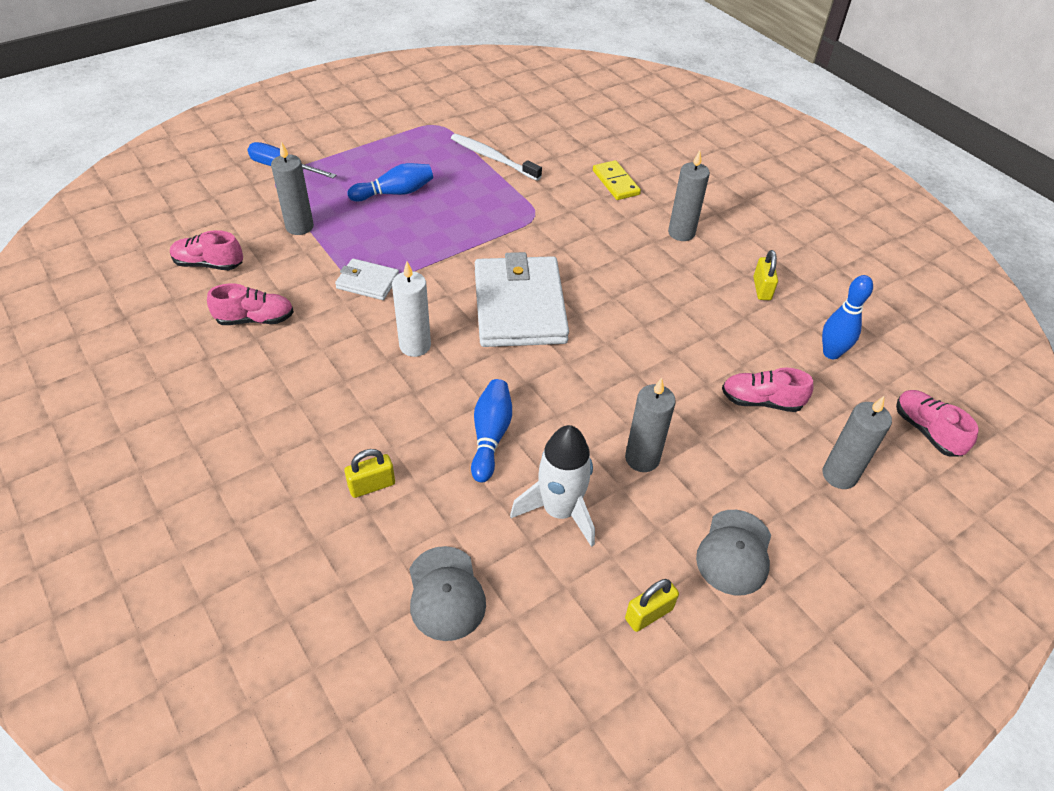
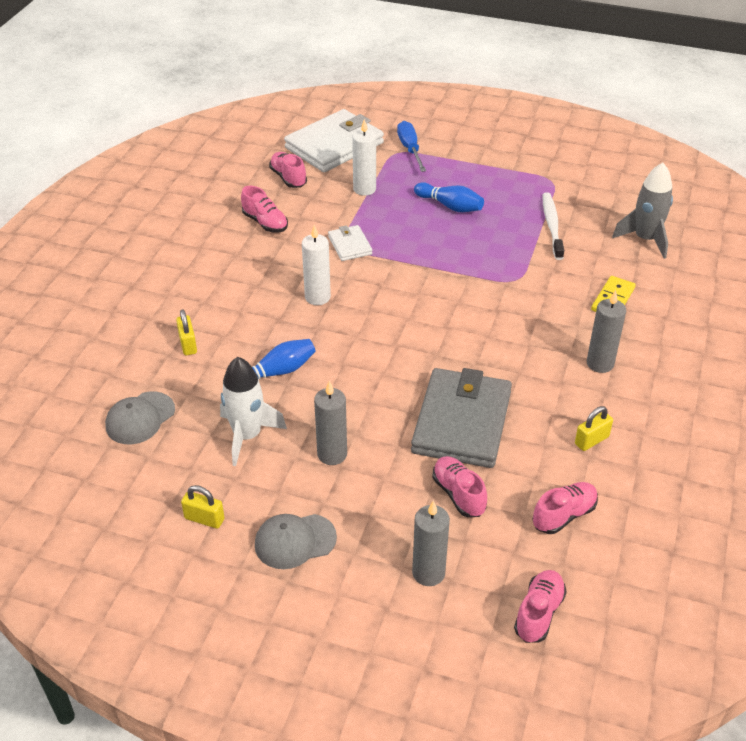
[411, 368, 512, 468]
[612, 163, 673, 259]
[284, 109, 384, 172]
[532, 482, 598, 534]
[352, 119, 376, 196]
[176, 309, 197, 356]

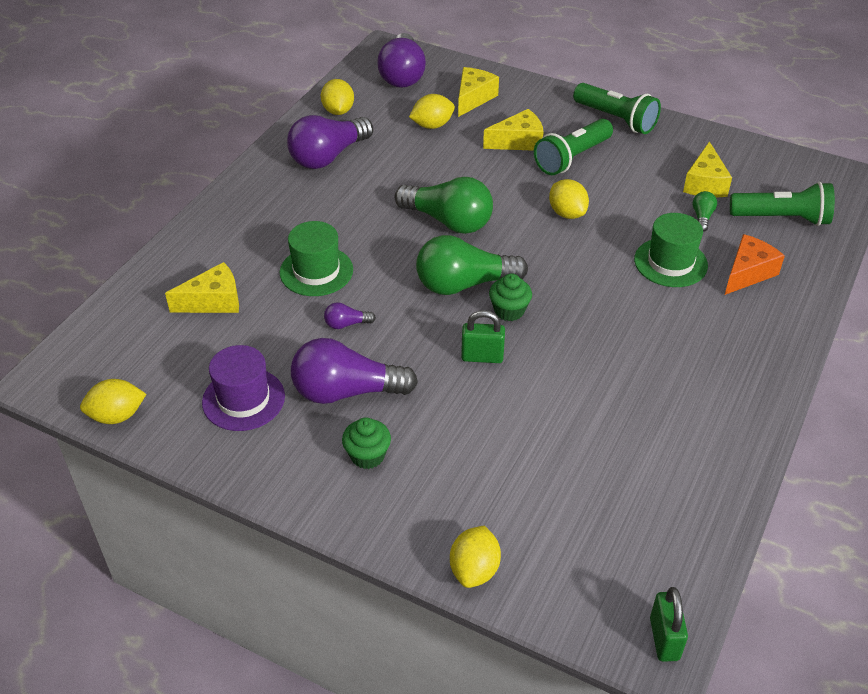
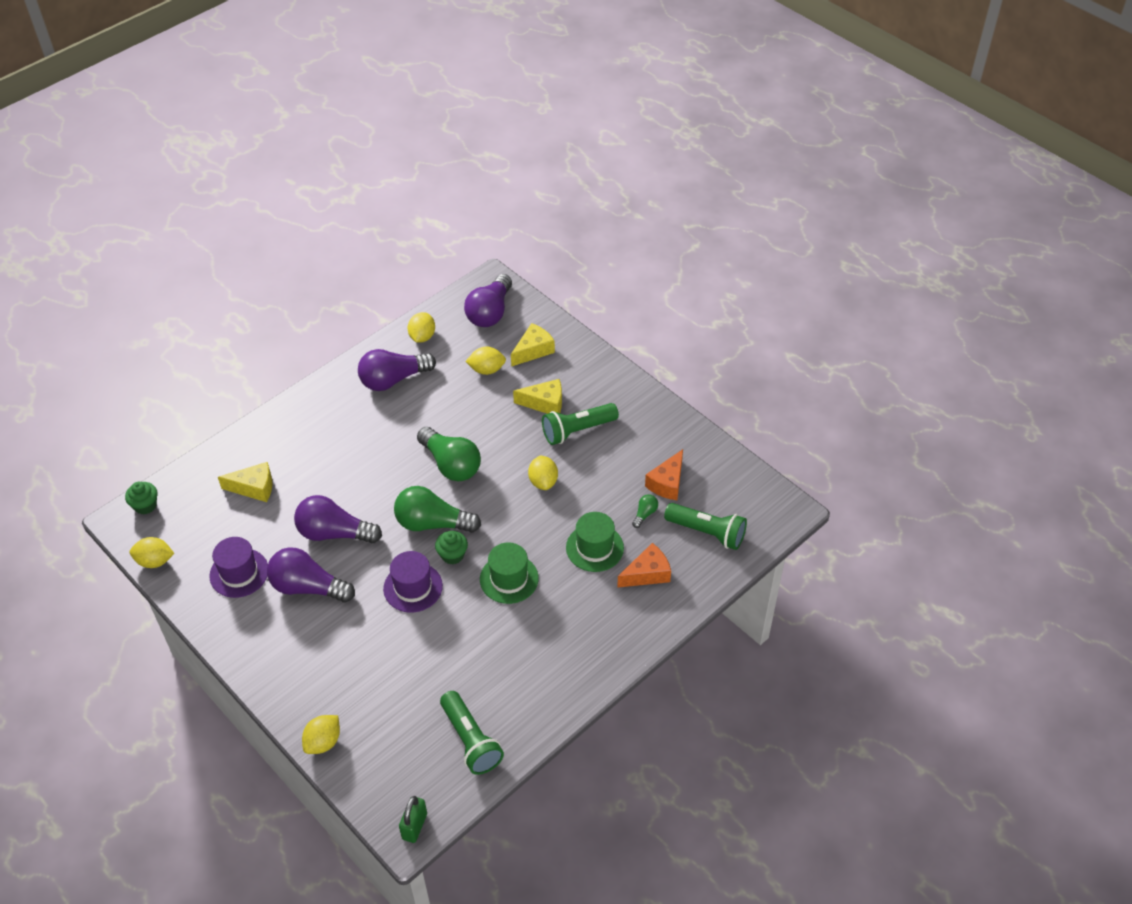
[480, 542, 539, 604]
[125, 482, 157, 514]
[440, 691, 504, 775]
[383, 551, 443, 613]
[645, 449, 683, 500]
[294, 495, 382, 543]

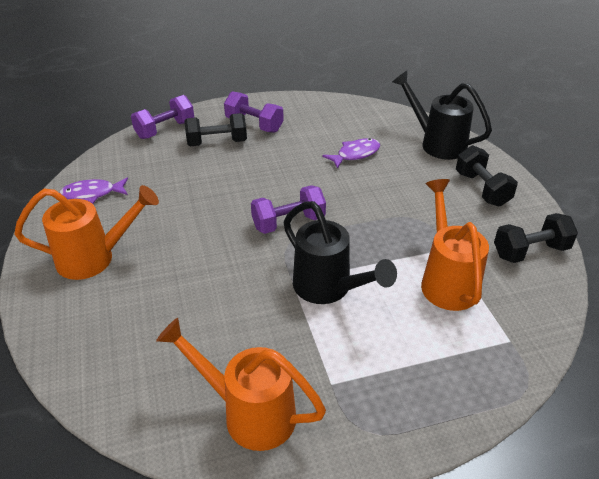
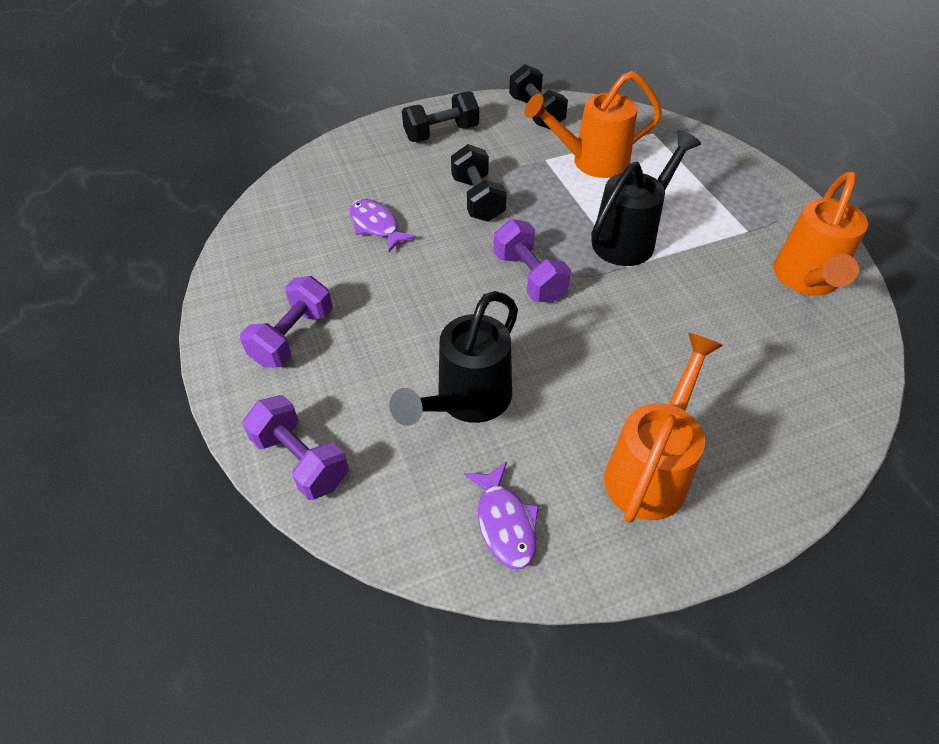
[451, 144, 507, 222]
[390, 291, 518, 426]
[604, 333, 723, 523]

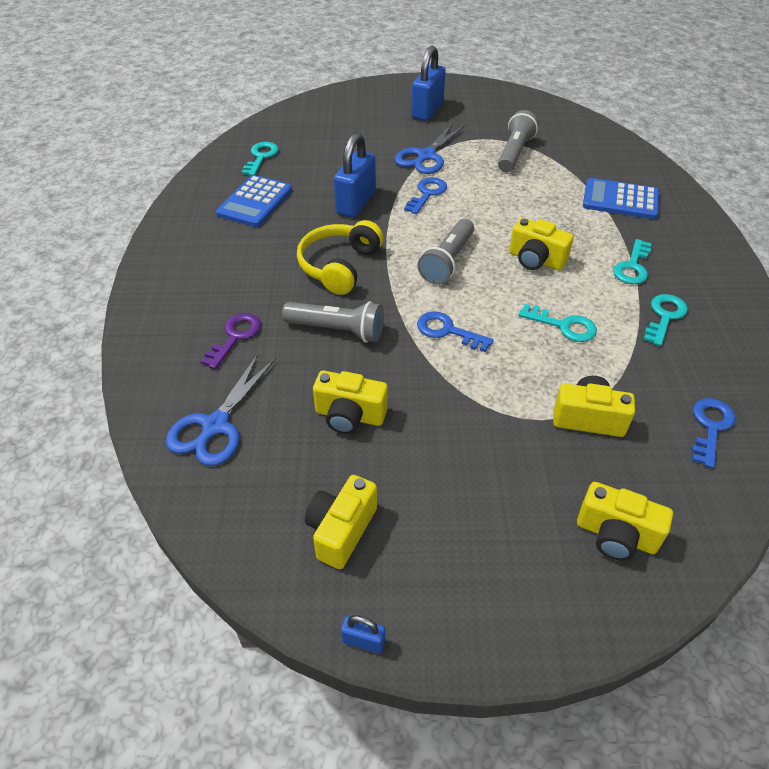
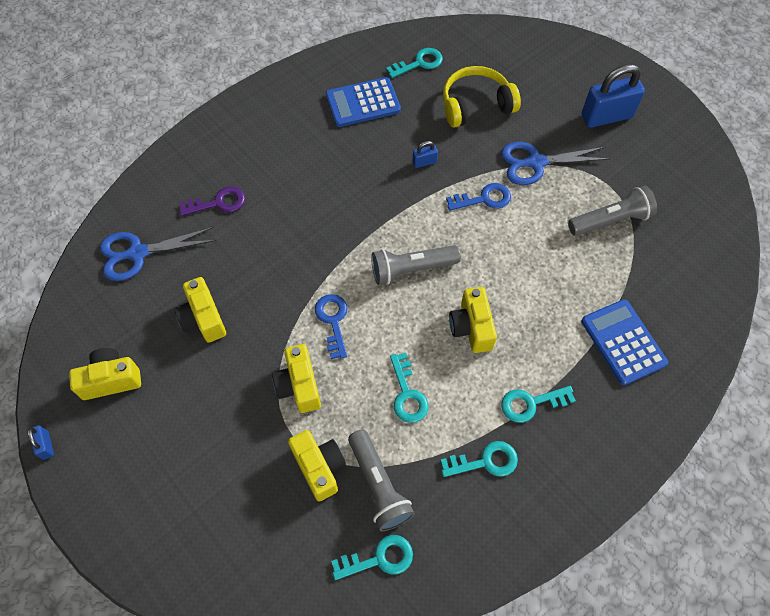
[348, 429, 415, 531]
[443, 66, 521, 128]
[272, 344, 321, 413]
[331, 535, 413, 580]
[413, 141, 438, 168]

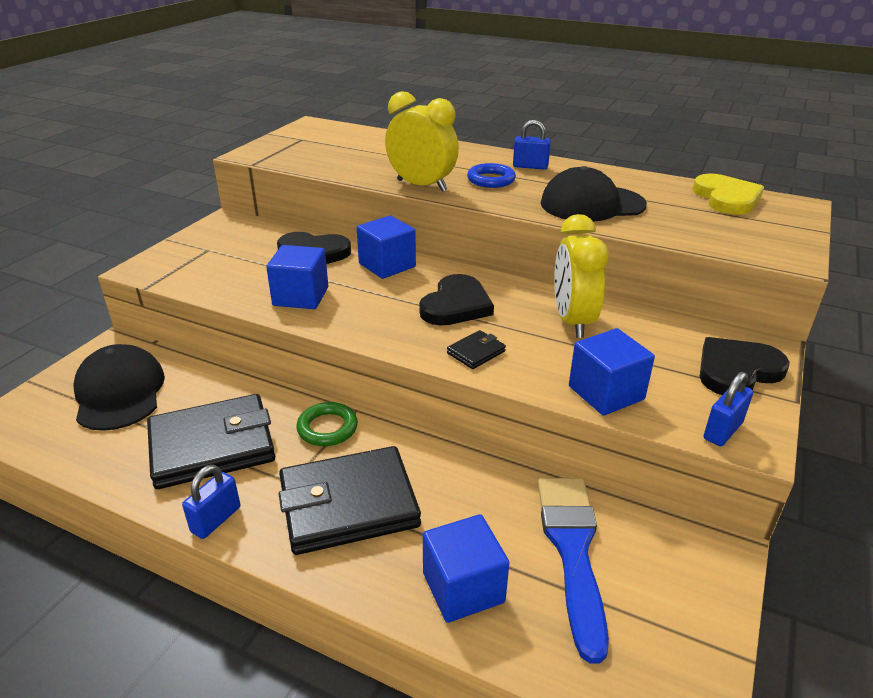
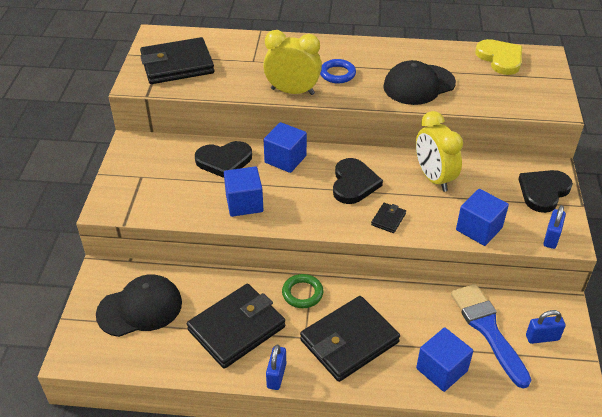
[140, 37, 215, 84]
[526, 310, 566, 344]
[96, 274, 182, 337]

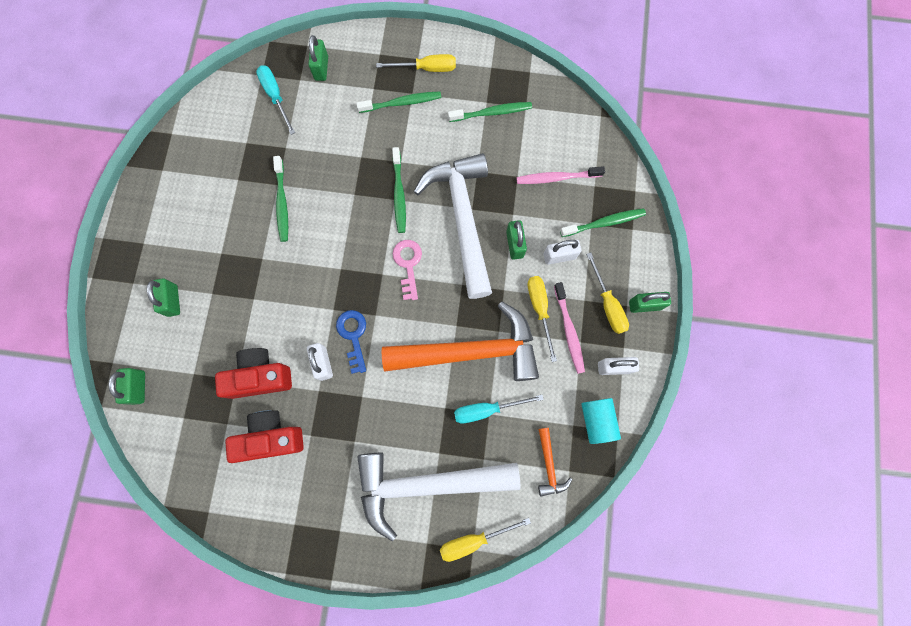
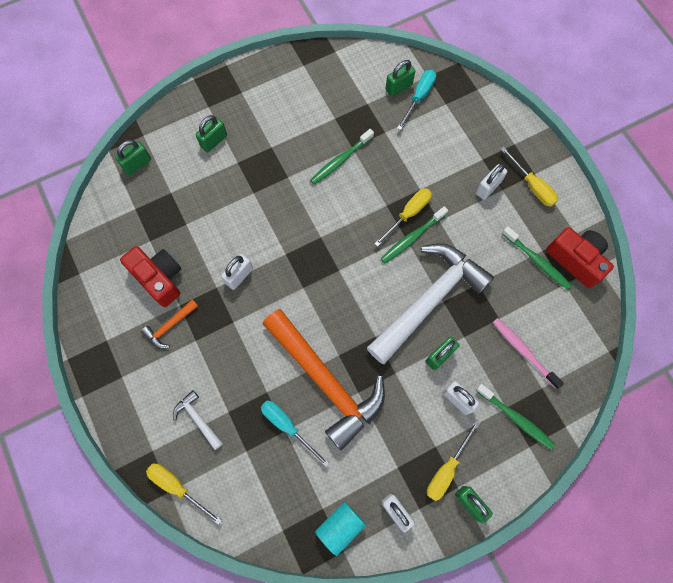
[336, 310, 366, 374] (first image)
[393, 240, 422, 300] (first image)
[554, 282, 585, 374] (first image)
[546, 227, 614, 288]
[386, 60, 415, 97]
[374, 188, 432, 247]
[141, 299, 198, 349]
[476, 164, 507, 200]
[173, 390, 223, 450]

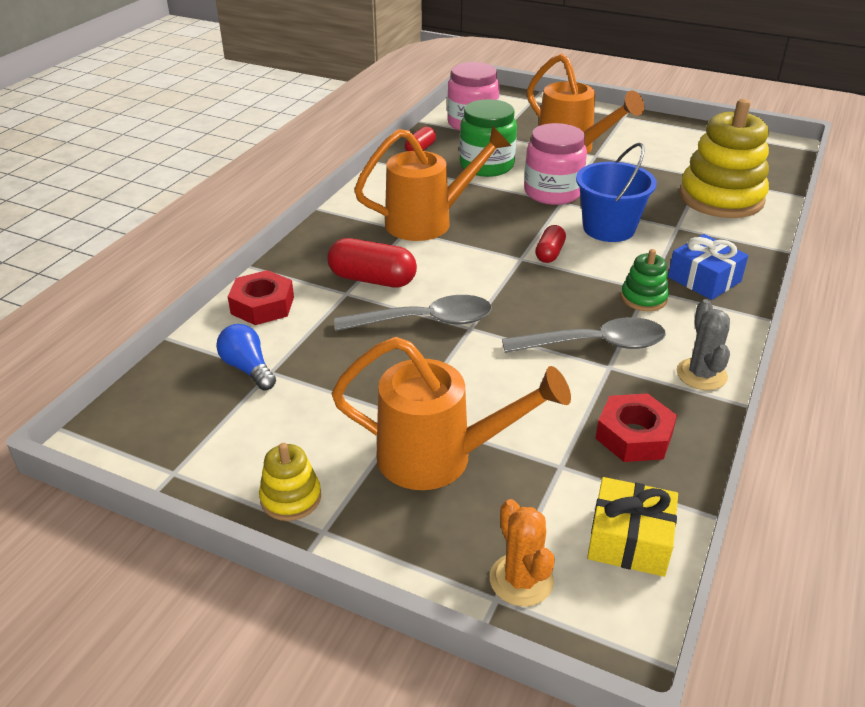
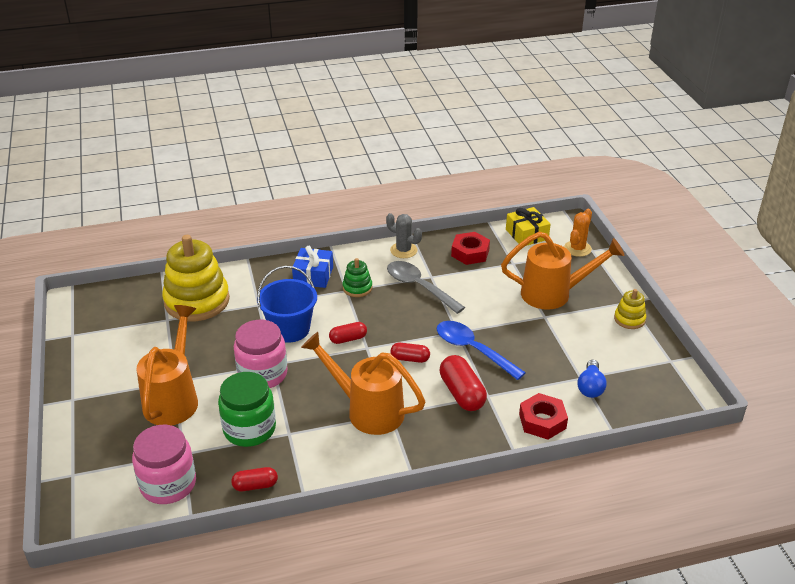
[391, 343, 430, 363]
[436, 321, 526, 380]
[501, 232, 624, 310]
[386, 213, 422, 258]

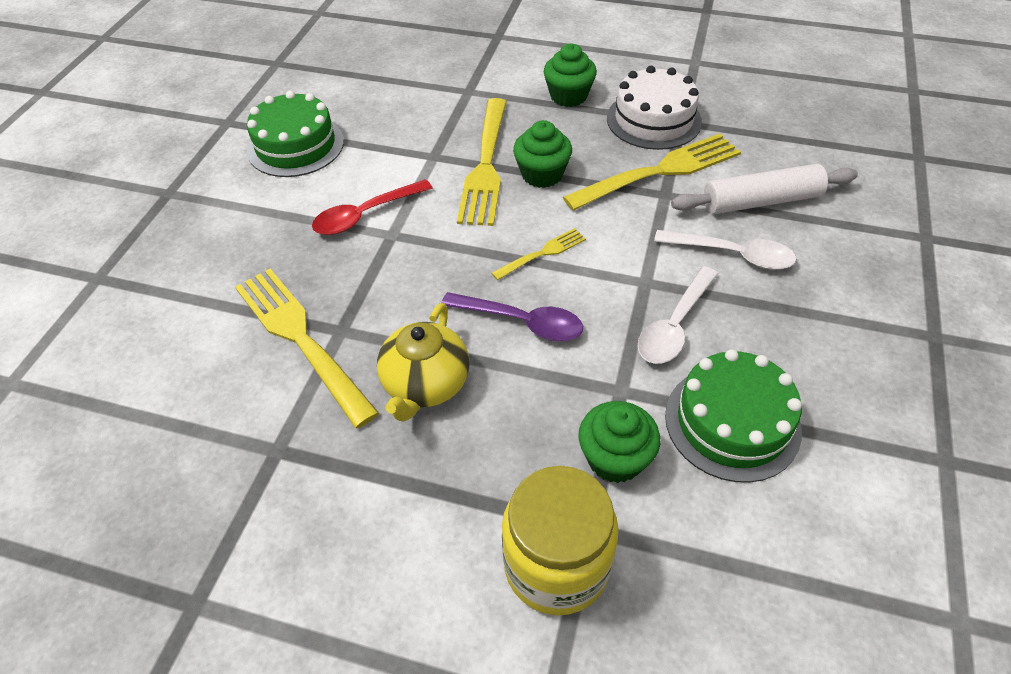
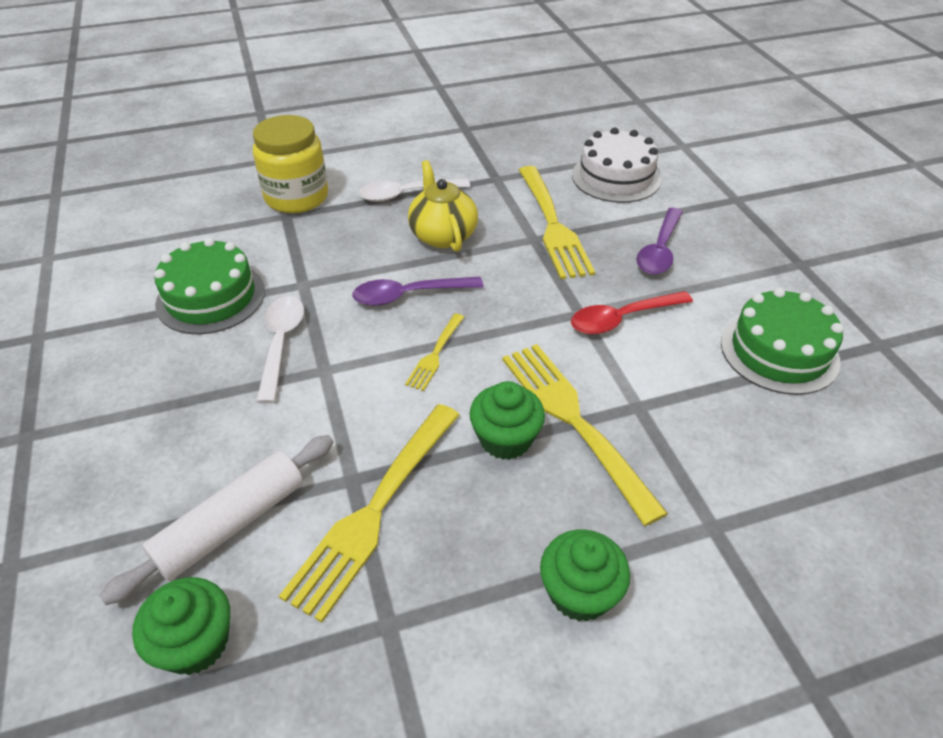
[636, 208, 683, 275]
[132, 577, 230, 675]
[572, 127, 661, 203]
[358, 179, 470, 202]
[519, 166, 595, 279]
[571, 291, 693, 334]

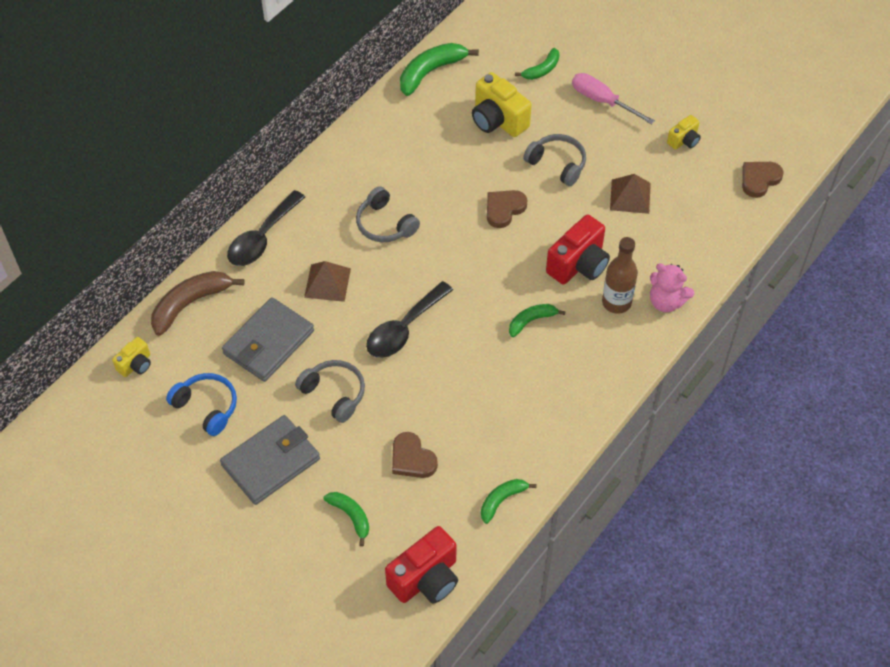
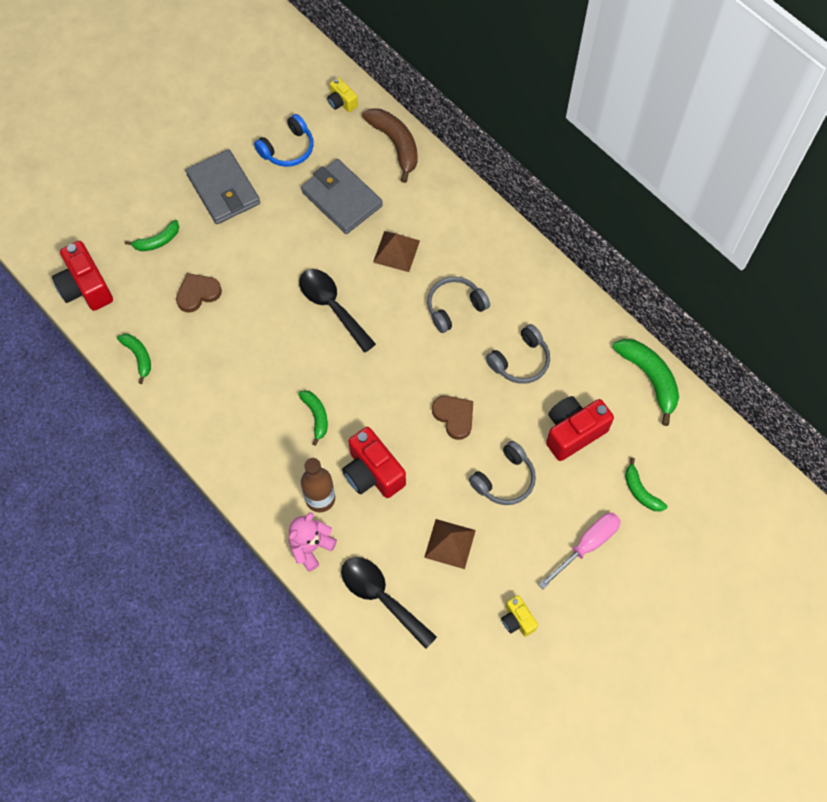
[742, 162, 784, 198] (first image)
[341, 557, 437, 649]
[486, 324, 550, 384]
[546, 396, 614, 461]

